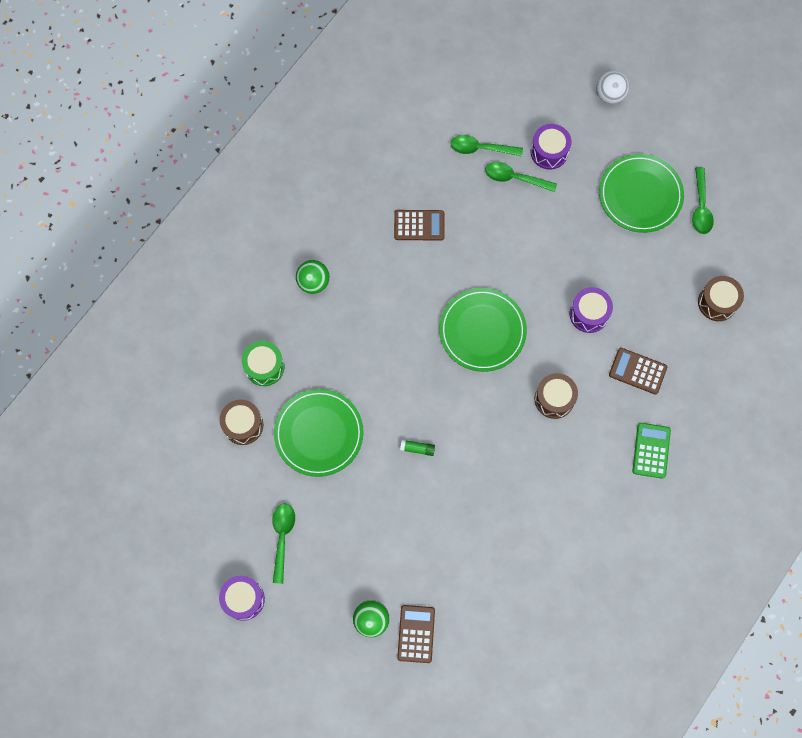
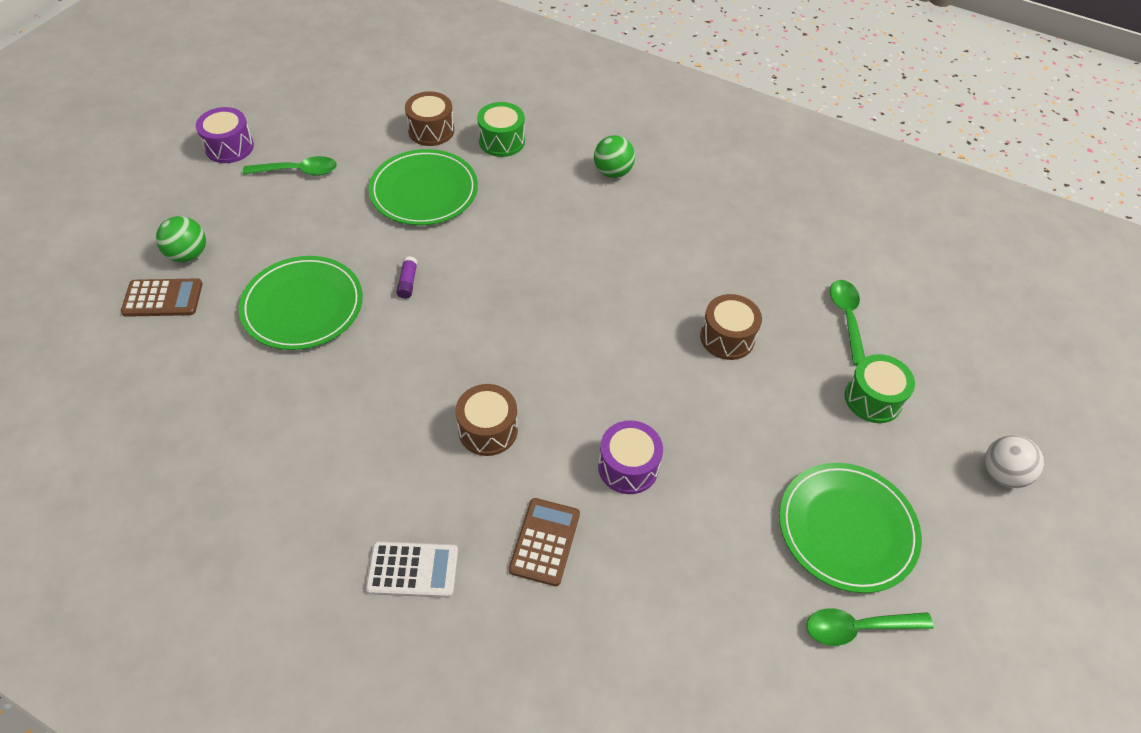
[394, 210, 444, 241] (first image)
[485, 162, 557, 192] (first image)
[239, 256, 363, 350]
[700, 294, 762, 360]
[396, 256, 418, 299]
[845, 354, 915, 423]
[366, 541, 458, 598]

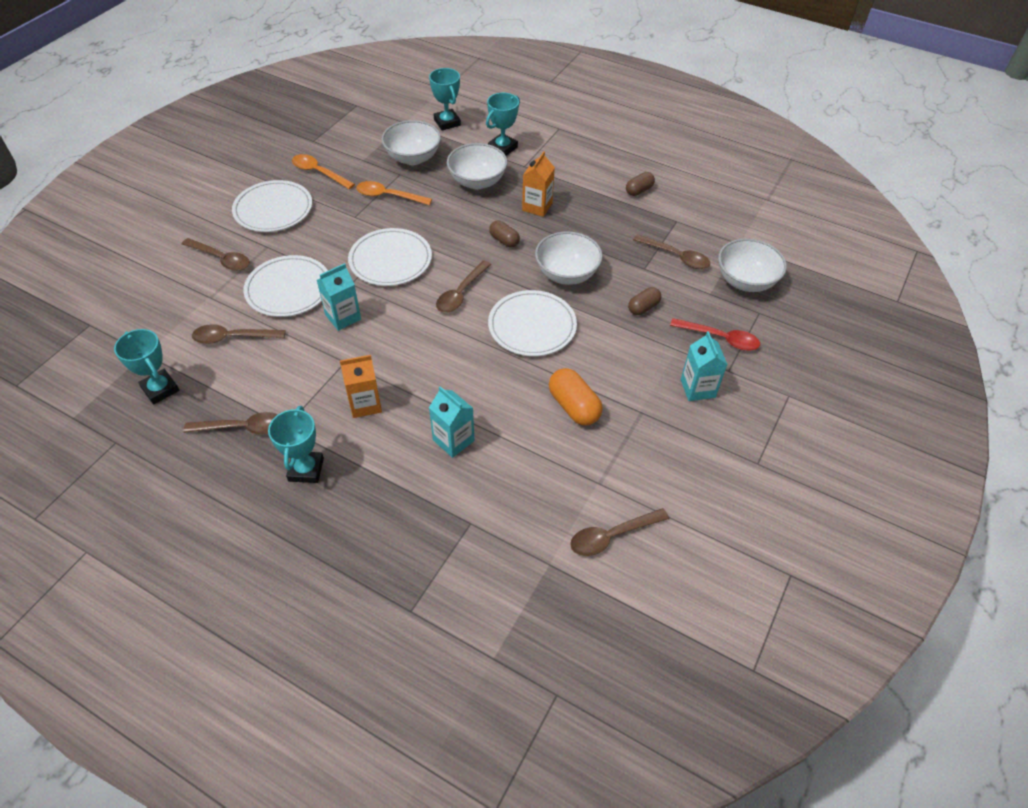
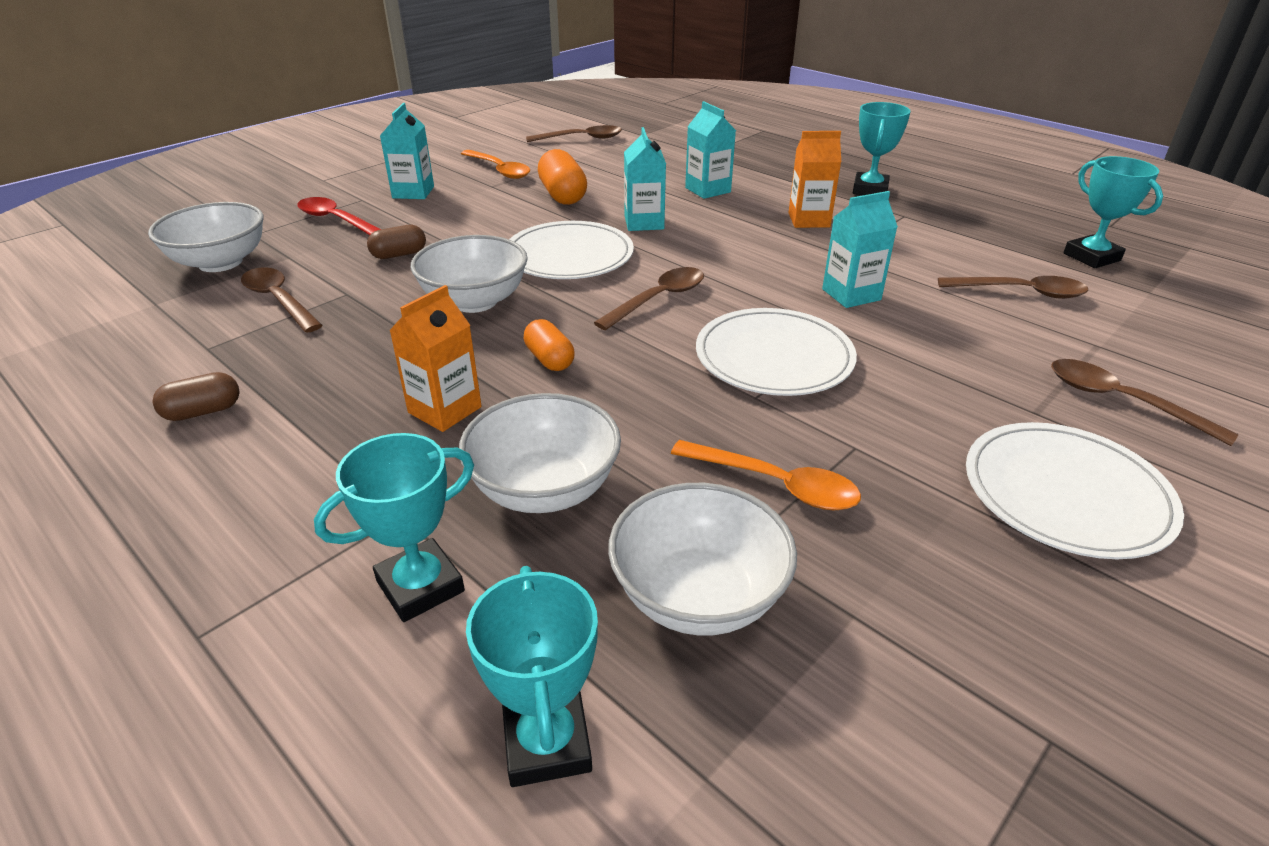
[183, 412, 278, 435] (first image)
[243, 255, 328, 317] (first image)
[624, 127, 666, 231]
[461, 150, 530, 179]
[524, 319, 575, 371]

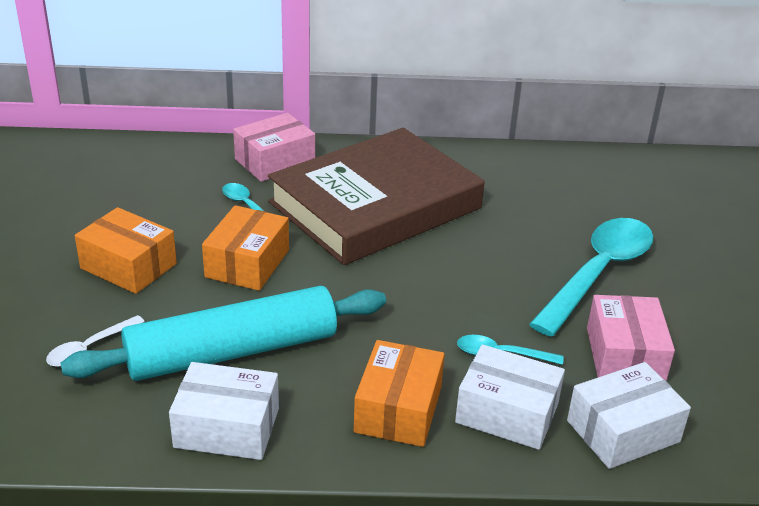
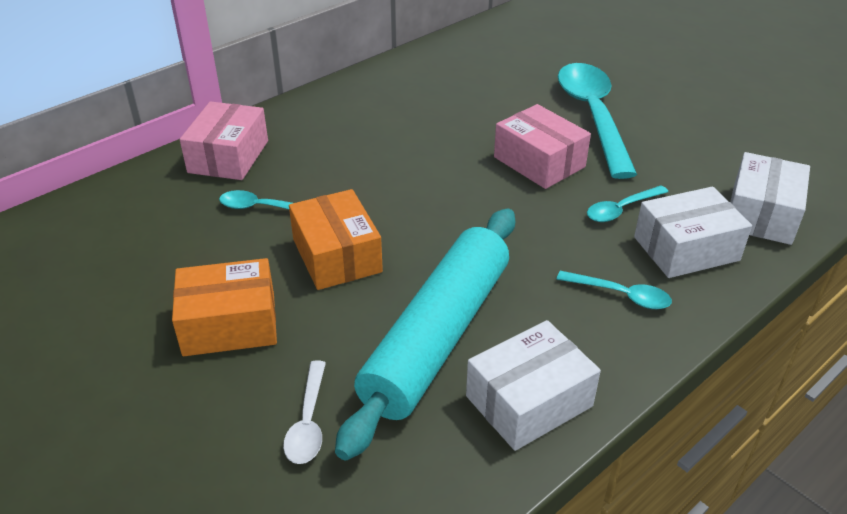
[268, 128, 485, 265] (first image)
[494, 104, 591, 189]
[557, 271, 672, 309]

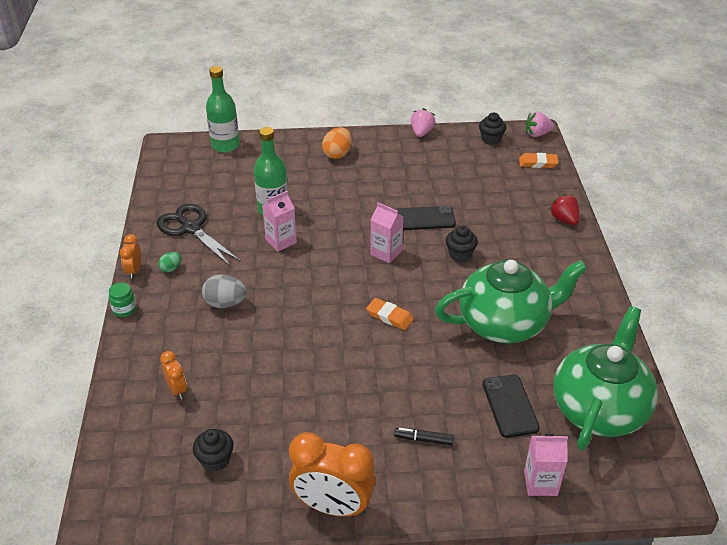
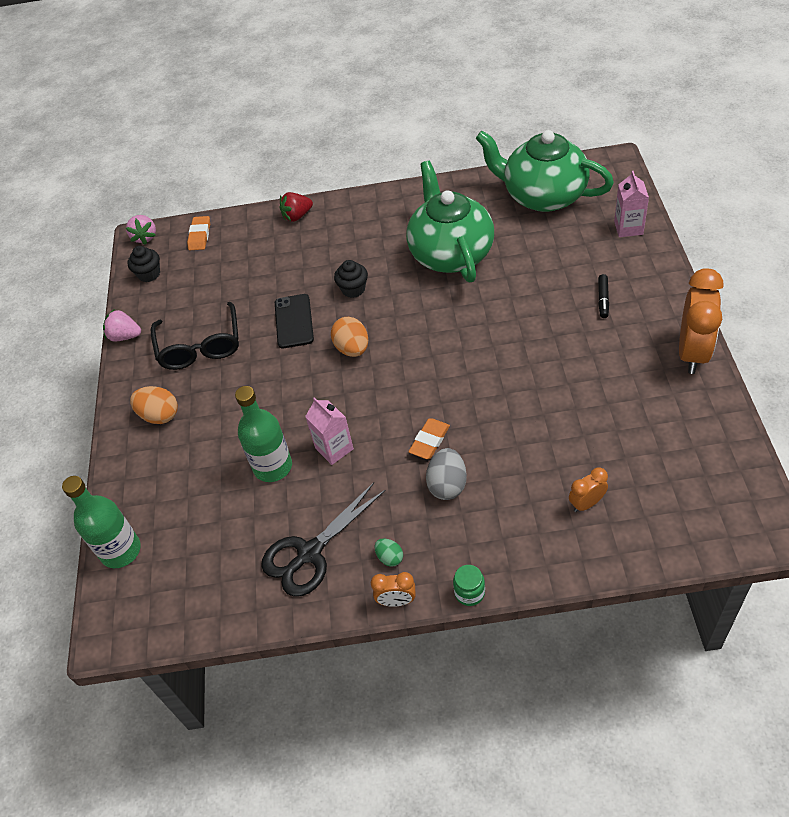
[193, 429, 234, 472] (first image)
[482, 374, 540, 438] (first image)
[151, 302, 239, 370]
[408, 418, 450, 459]
[331, 317, 368, 357]

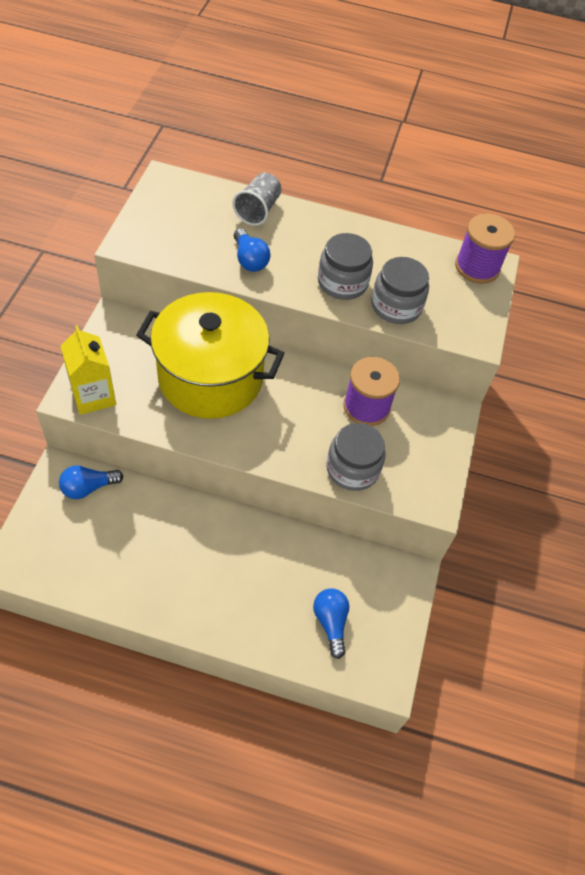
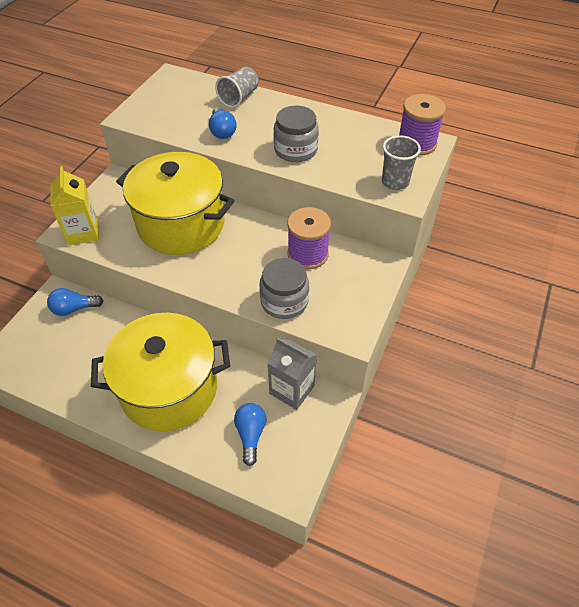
[371, 257, 429, 324] (first image)
[91, 313, 230, 432]
[268, 338, 317, 410]
[382, 135, 421, 190]

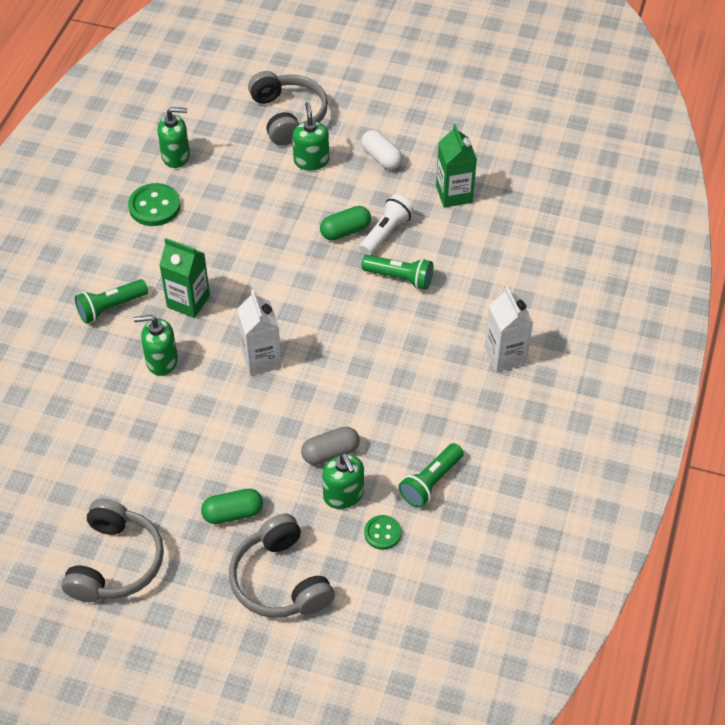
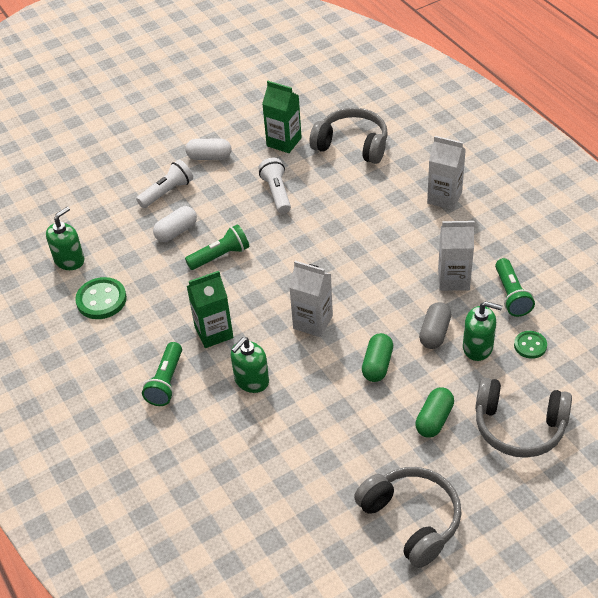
[153, 206, 197, 242]
[438, 221, 474, 291]
[310, 107, 388, 164]
[362, 333, 393, 382]
[185, 224, 249, 270]
[136, 159, 193, 208]

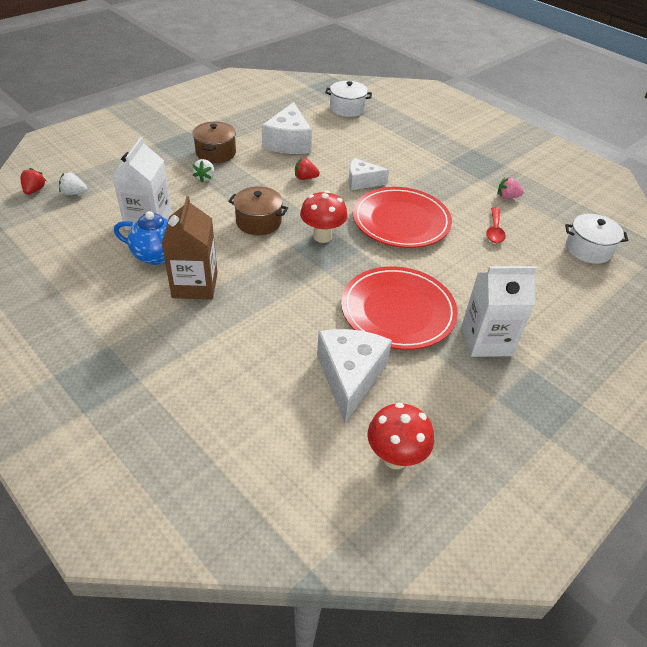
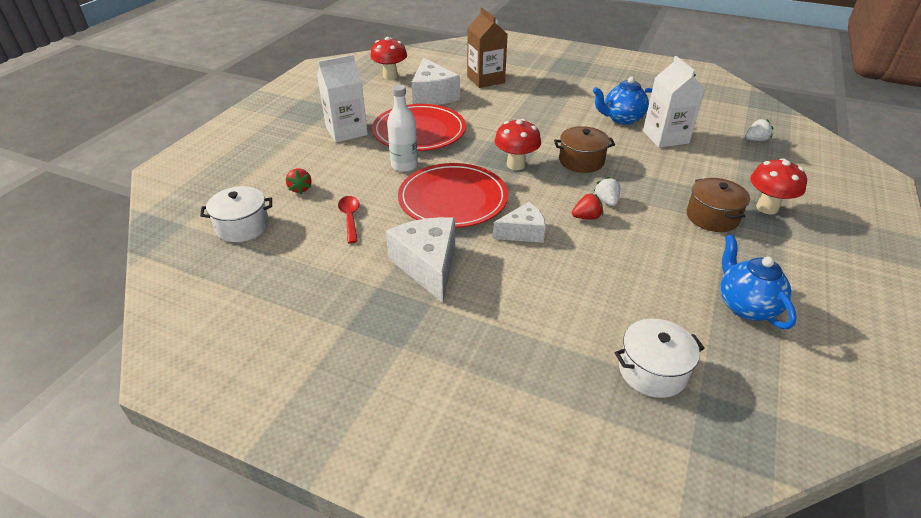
[497, 177, 524, 199] (first image)
[387, 85, 418, 172]
[720, 235, 797, 329]
[750, 158, 807, 214]
[286, 168, 311, 194]
[467, 8, 508, 88]
[594, 177, 620, 206]
[386, 217, 455, 303]

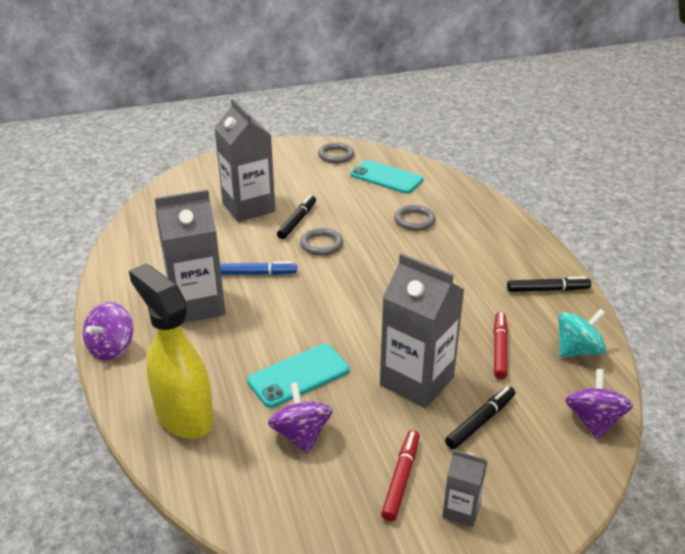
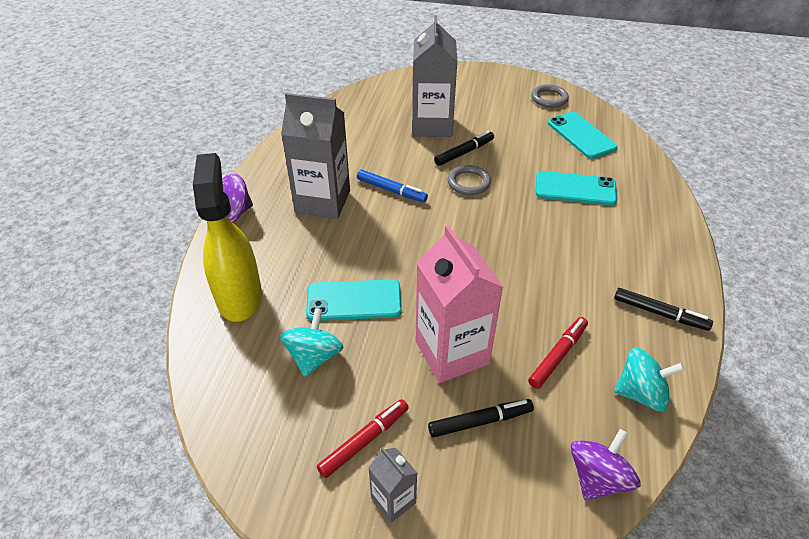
[536, 171, 617, 205]
[280, 309, 344, 377]
[415, 225, 503, 383]

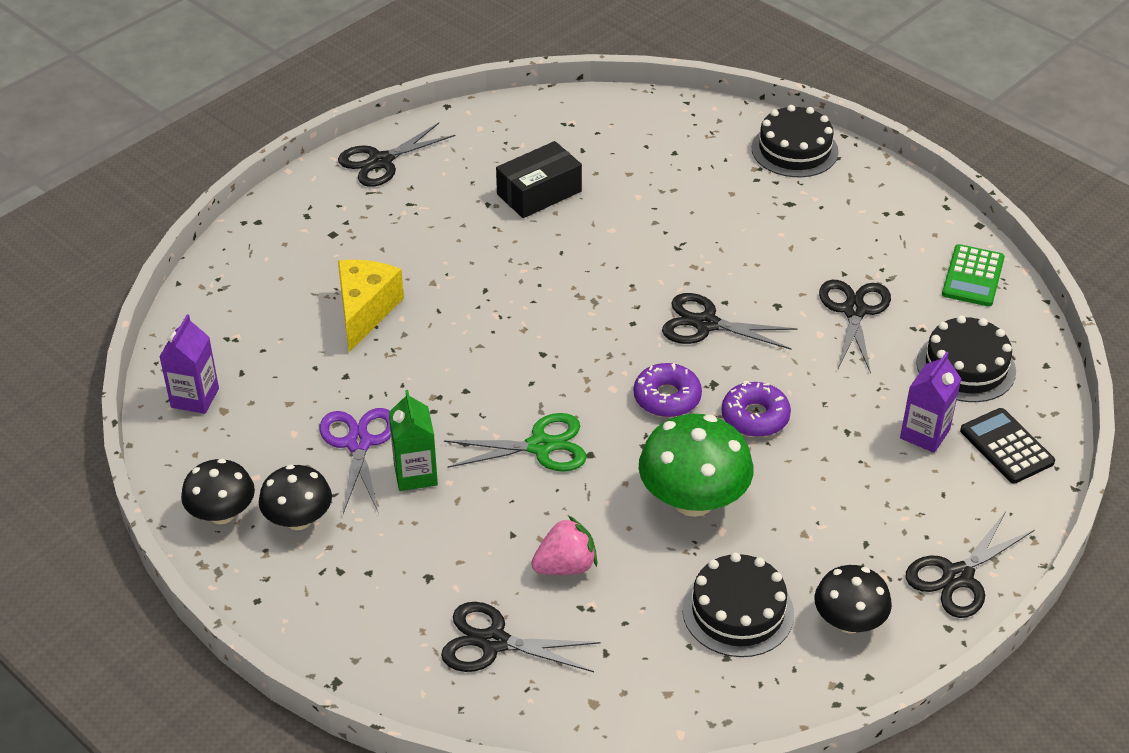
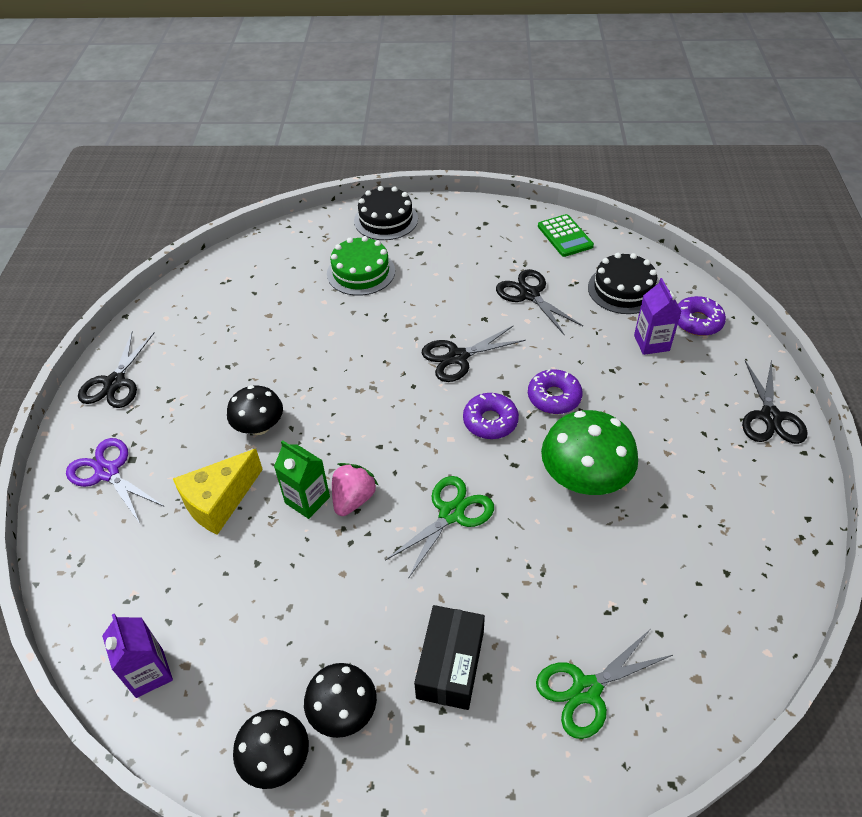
[682, 553, 794, 657] (first image)
[327, 236, 395, 296]
[66, 438, 165, 522]
[274, 440, 330, 519]
[414, 605, 485, 710]
[332, 463, 378, 516]
[227, 385, 283, 435]
[678, 296, 726, 336]
[536, 630, 673, 739]
[173, 449, 263, 535]

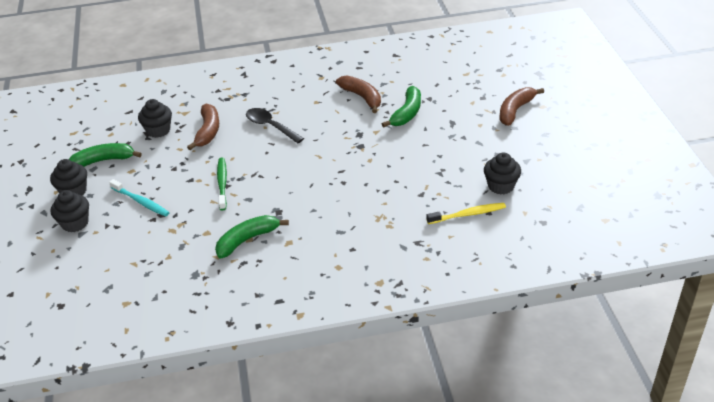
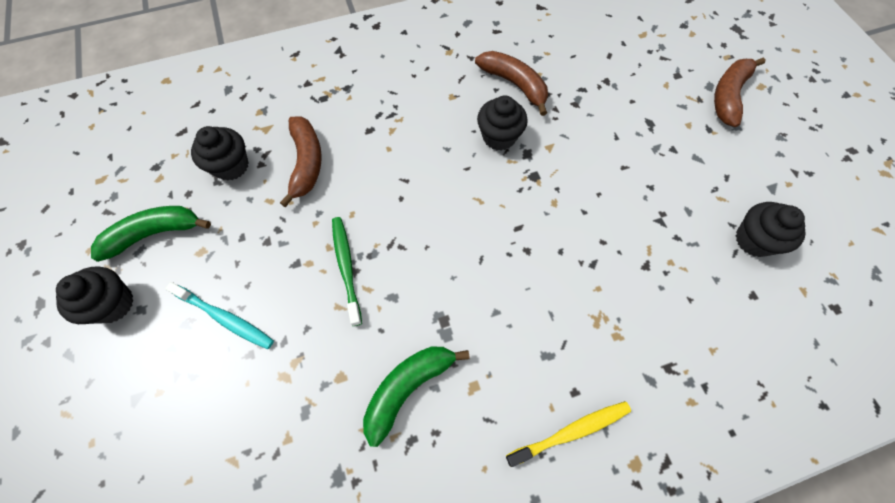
[246, 108, 304, 143] (first image)
[382, 86, 421, 127] (first image)
[477, 96, 528, 151]
[506, 401, 631, 467]

